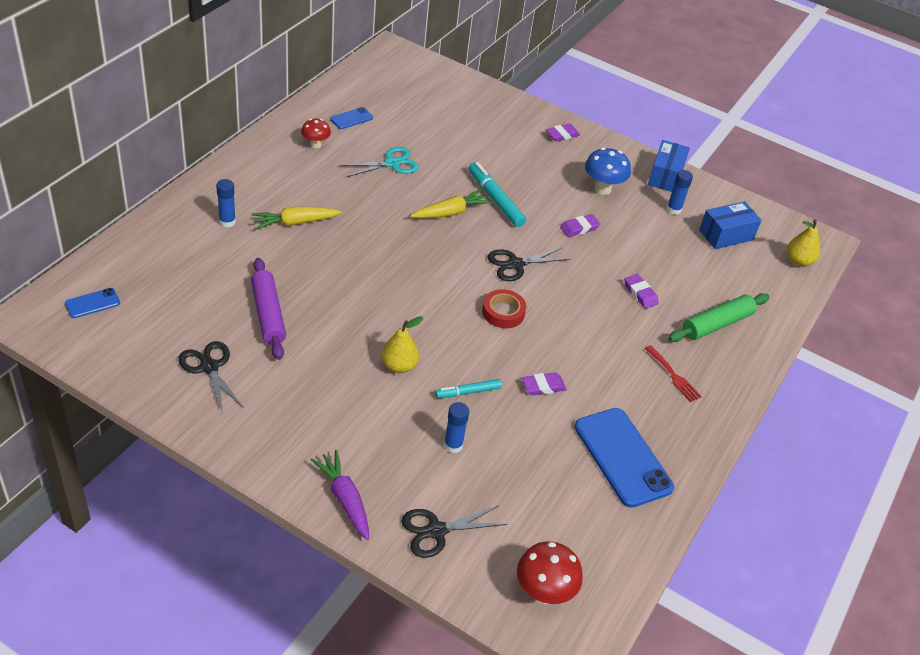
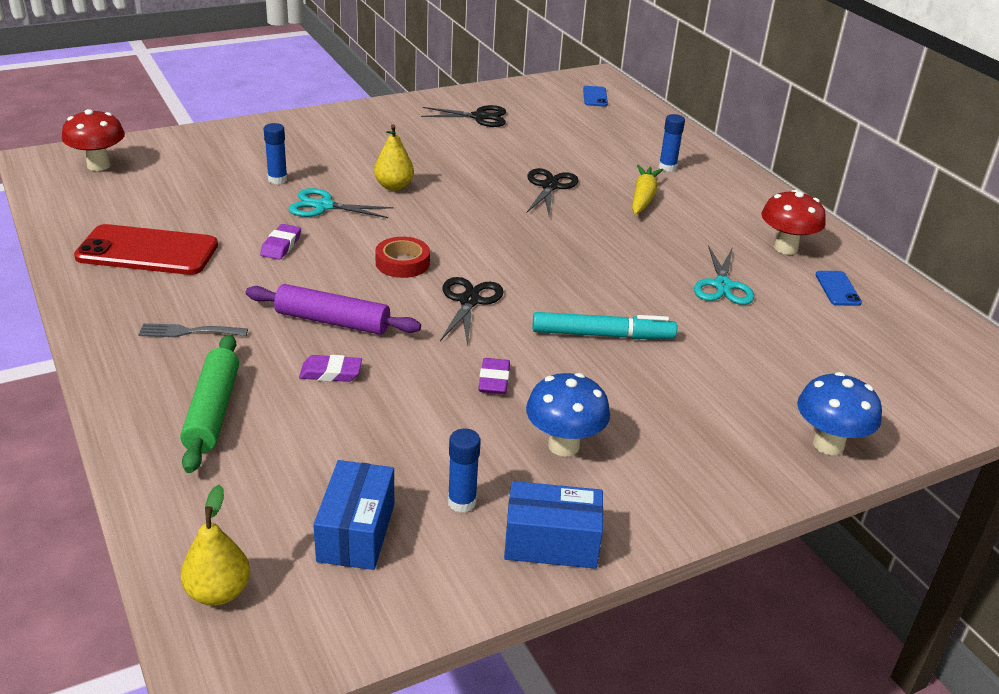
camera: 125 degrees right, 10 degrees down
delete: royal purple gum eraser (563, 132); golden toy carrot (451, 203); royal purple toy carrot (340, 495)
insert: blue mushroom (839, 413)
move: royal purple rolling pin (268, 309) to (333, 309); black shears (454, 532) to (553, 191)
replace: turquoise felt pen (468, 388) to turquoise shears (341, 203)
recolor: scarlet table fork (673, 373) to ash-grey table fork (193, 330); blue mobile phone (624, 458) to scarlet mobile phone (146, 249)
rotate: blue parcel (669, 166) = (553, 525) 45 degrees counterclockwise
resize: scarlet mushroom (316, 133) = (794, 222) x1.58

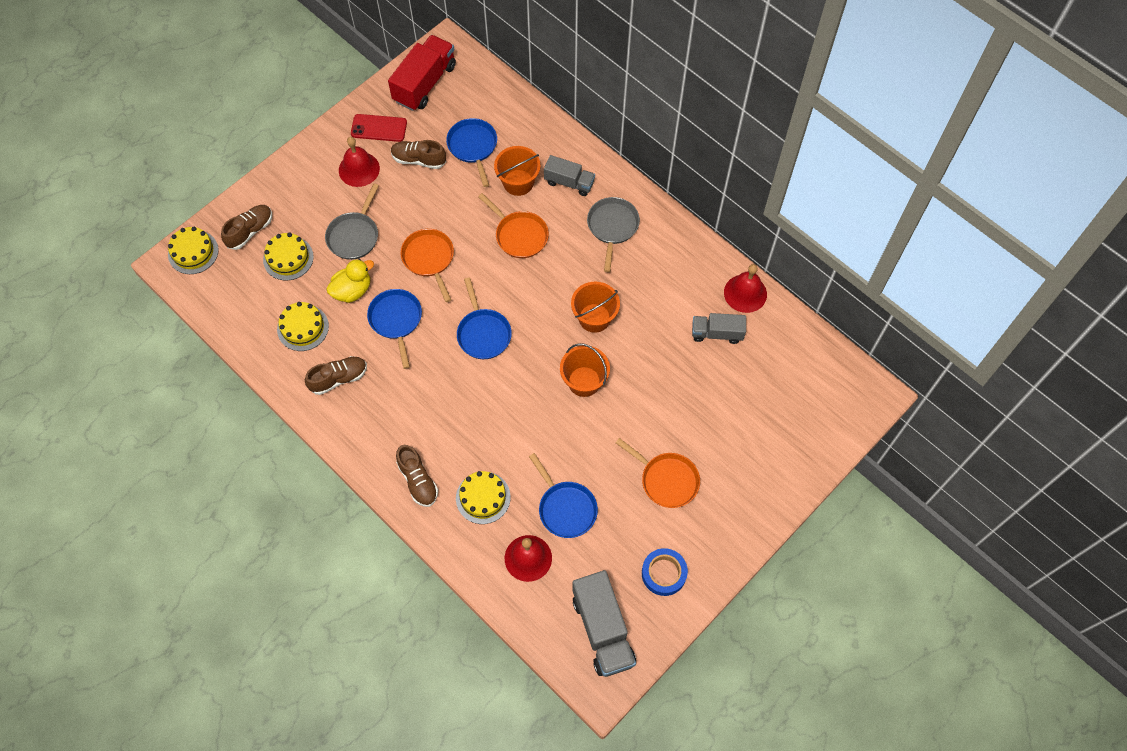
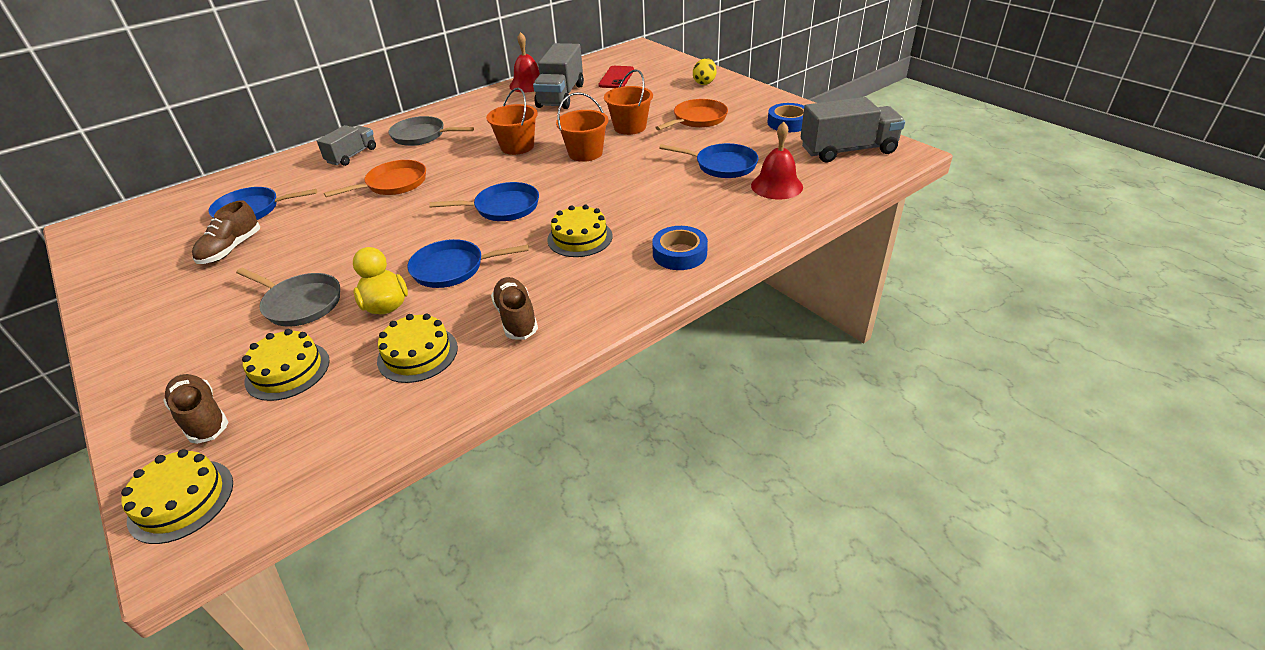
camera: 80 degrees left, 25 degrees down
delete: scarlet lorry (422, 73); scarlet school bell (359, 162); orange-coloured pan (427, 265)
insert: golden egg (705, 71)
move: scarlet mobile phone (379, 128) to (616, 77); orange-coloured sand bucket (517, 171) to (628, 102); golden gateau (483, 497) to (580, 231)
replace: brown sneaker (417, 476) to blue tape (680, 248)
rotate: blue pan (563, 495) = (708, 160) 45 degrees clockwise
resize: ash-grey lorry (719, 328) = (558, 76) x1.64

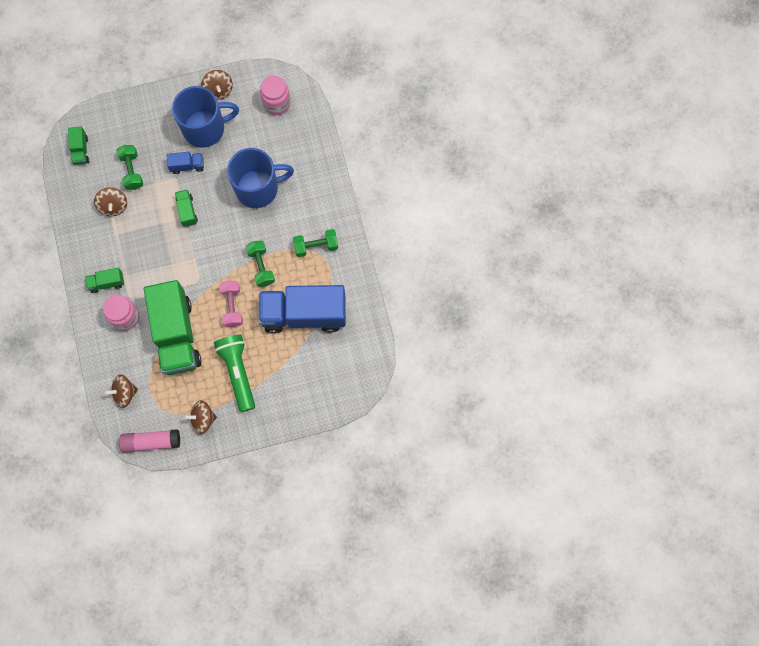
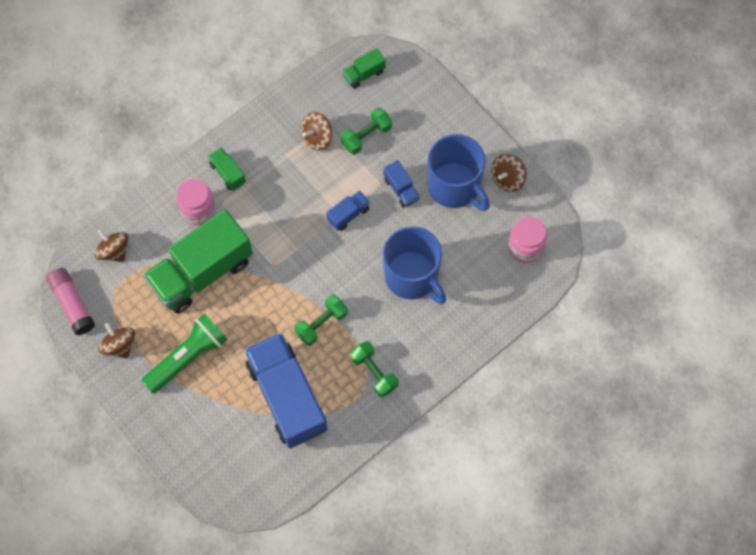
camera: 65 degrees right, 5 degrees down
delete: pink free weight (231, 304)
recolor: leaf-green lorry (186, 208) to blue lorry (348, 210)

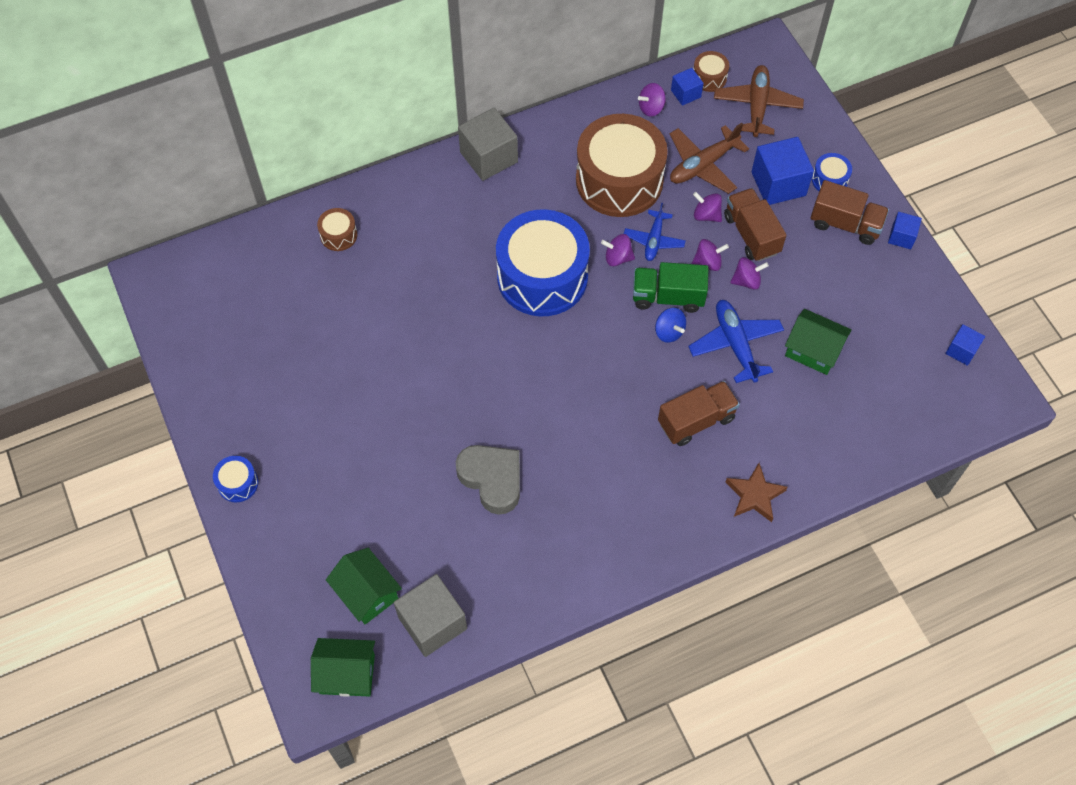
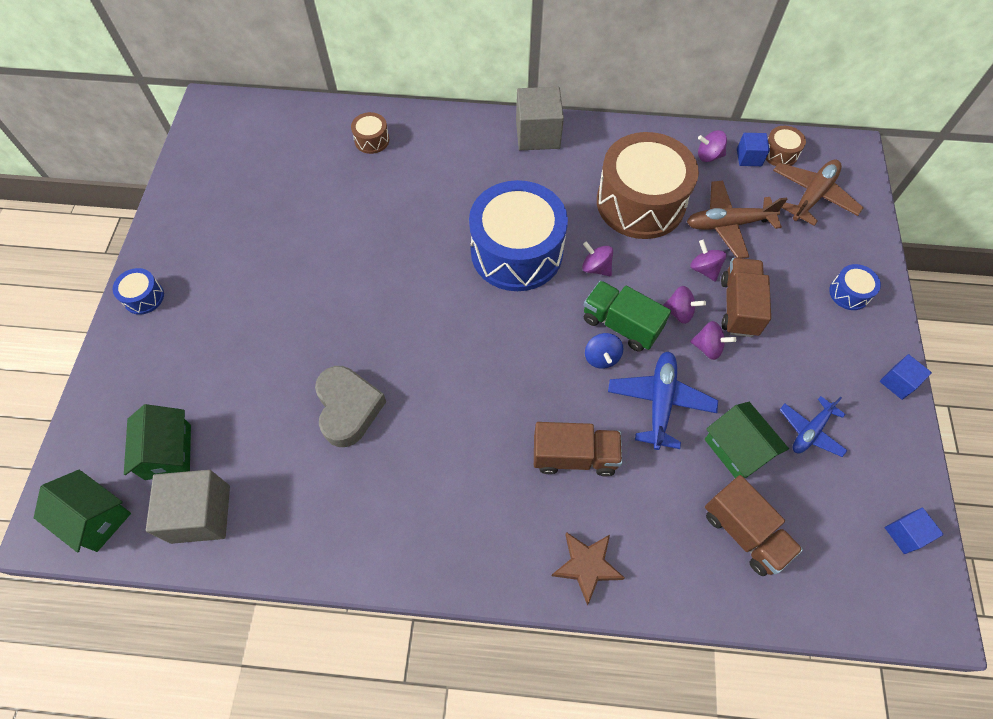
camera: 30 degrees right, 0 degrees up
delete: blue block (782, 171)
move: brown lorry (850, 212) to (754, 525); blue toy plane (655, 232) to (813, 426)

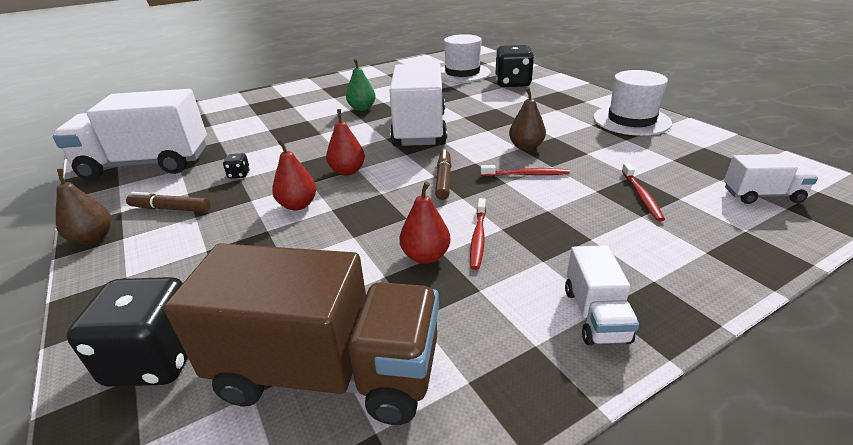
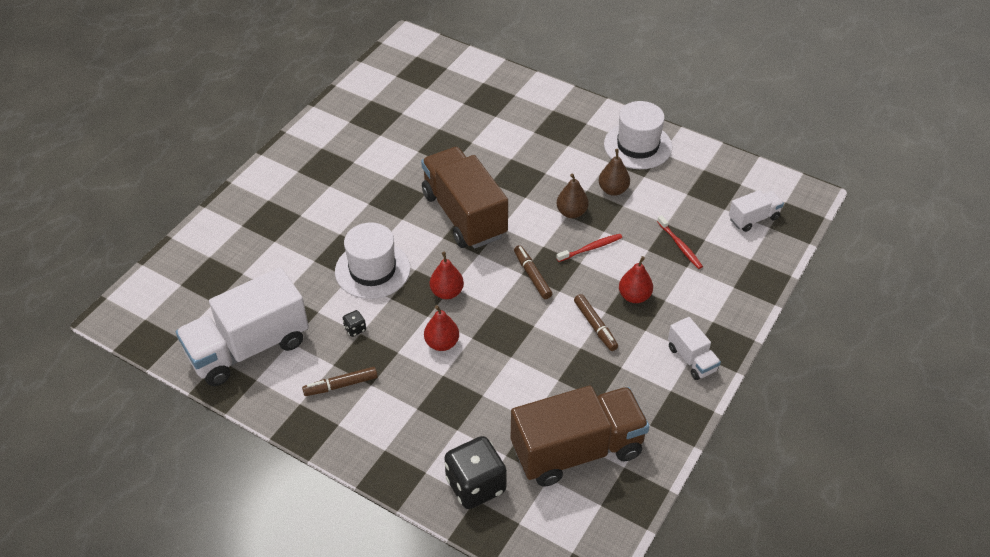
camera: 30 degrees left, 15 degrees up
delete: black game die (514, 66); leaf-green toy pear (361, 85)
move: pure white hat (466, 58) to (372, 260); brown toy pear (84, 207) to (614, 172); scarlet toy pear (425, 223) to (636, 279)
replace: scarlet dental brush (478, 234) to brown felt pen (596, 322)
recolor: pure white lorry (418, 104) to brown lorry (464, 198)

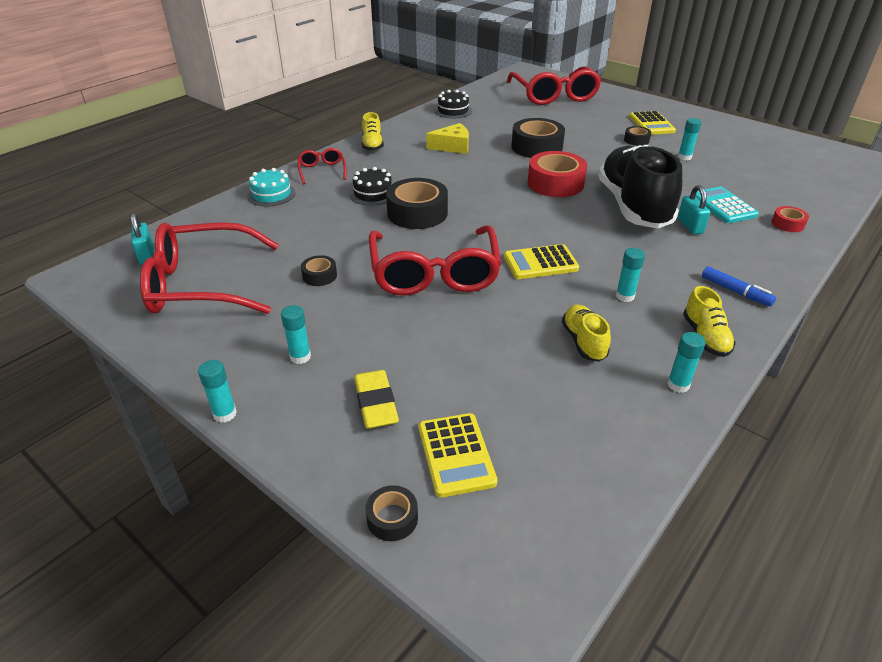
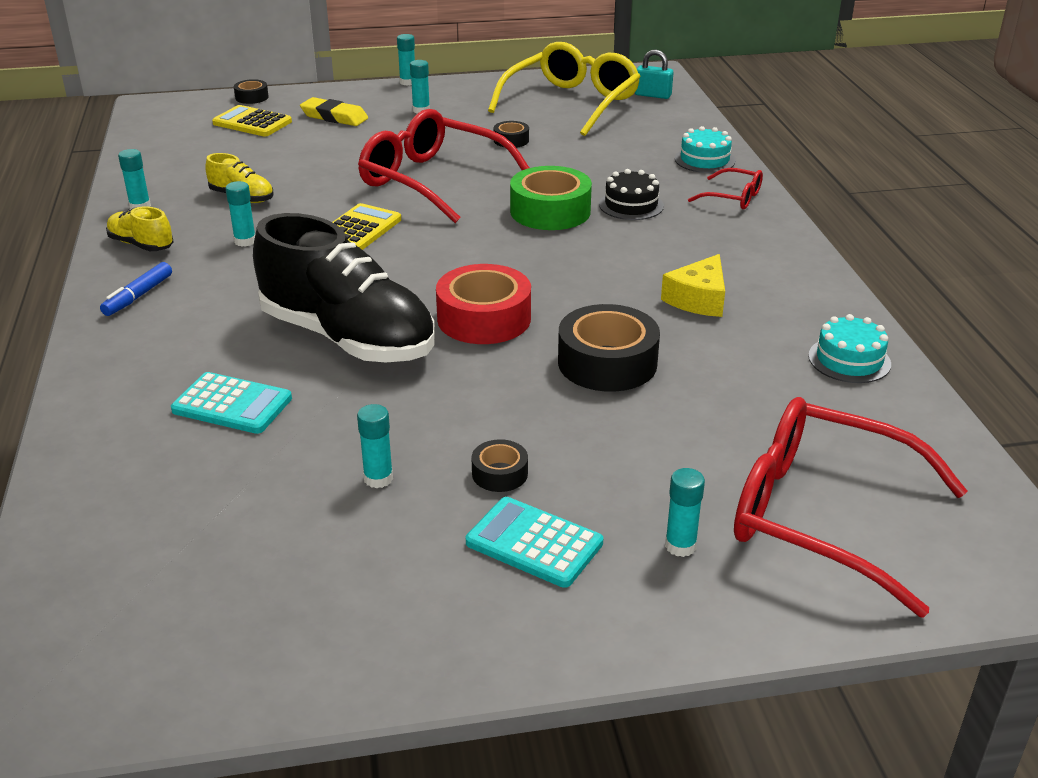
camera: 130 degrees right, 5 degrees down
delete: golden sneaker (373, 131); turquoise padlock (694, 209); scarlet tape (790, 219)
insert: turquoise glue stick (685, 512)
recolor: black gateau (453, 104) to turquoise gateau (849, 348); golden pocket calculator (652, 123) to turquoise pocket calculator (534, 542); black tape (417, 203) to leaf-green tape (551, 198); scarlet spectacles (209, 268) to golden spectacles (564, 89)
rotate: blue felt pen (739, 286) = (136, 289) 60 degrees counterclockwise

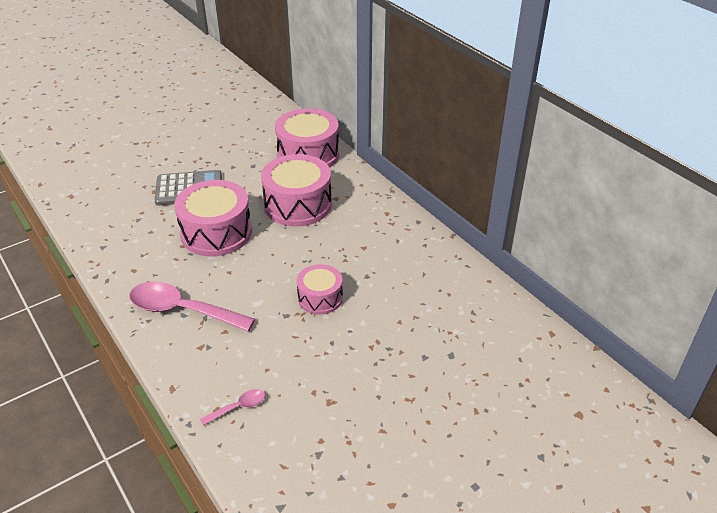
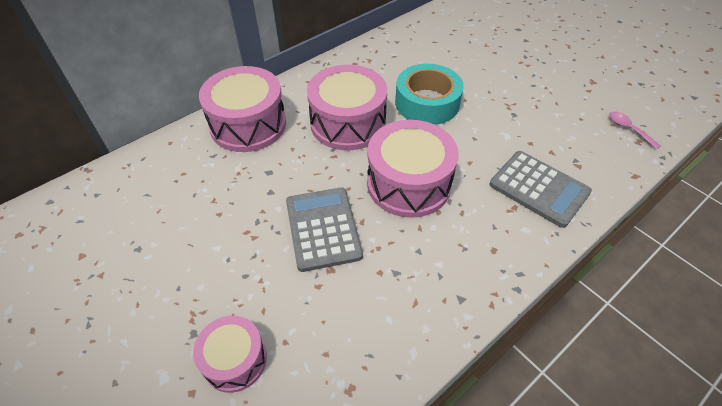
camera: 95 degrees left, 10 degrees up
insert: turquoise tape (429, 94)
move: pink drum (320, 289) to (230, 354)
replace: pink spoon (192, 306) to ash-grey pocket calculator (541, 189)

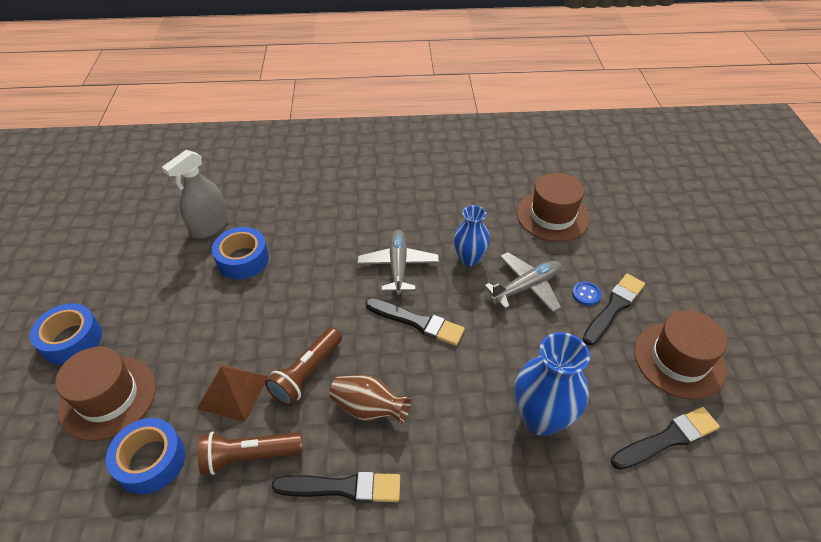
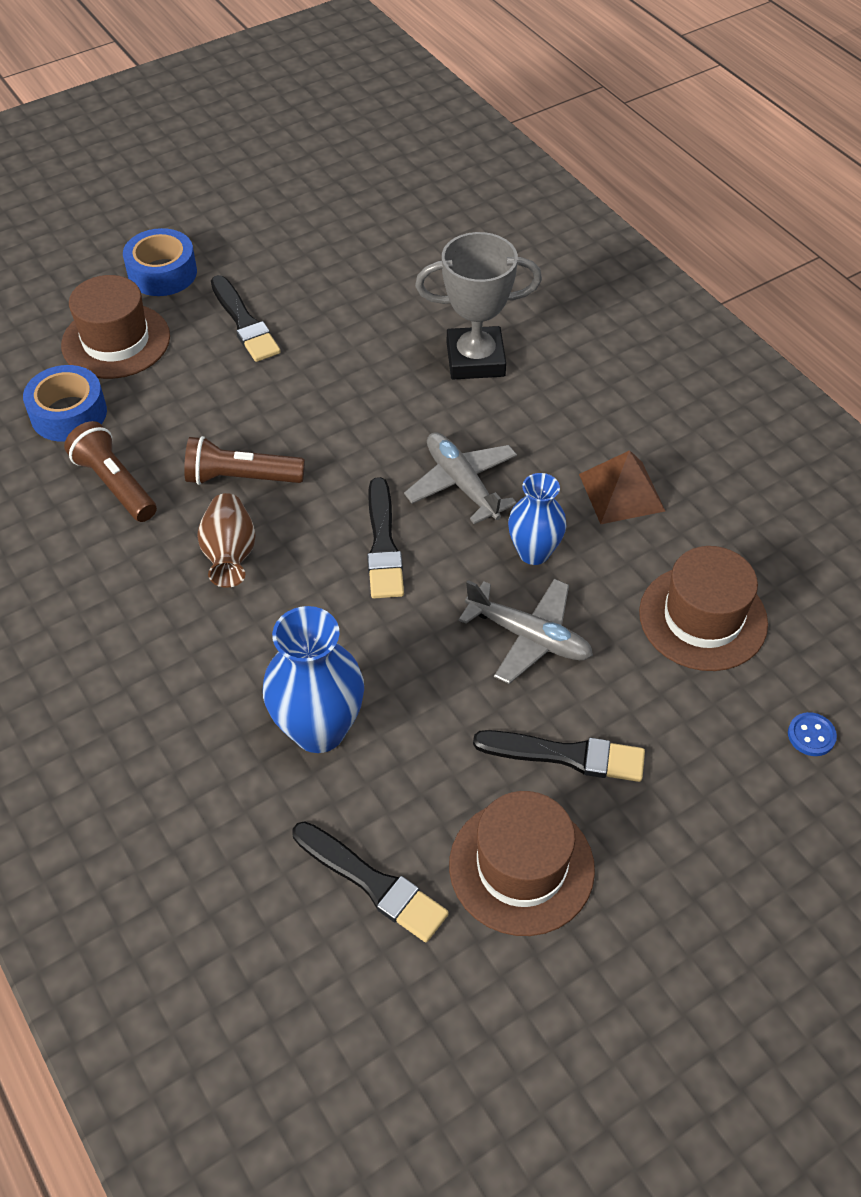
camera: 60 degrees right, 5 degrees up
delete: ash-grey spray bottle (195, 194); blue tape (240, 253)
insert: ash-grey prize cup (478, 306)
move: blue sewing button (586, 294) to (812, 734); brown pyramid shape (232, 393) to (622, 487); black paint brush (335, 487) to (246, 318)
rotate: ash-grey toy plane (398, 262) = (460, 478) 90 degrees counterclockwise

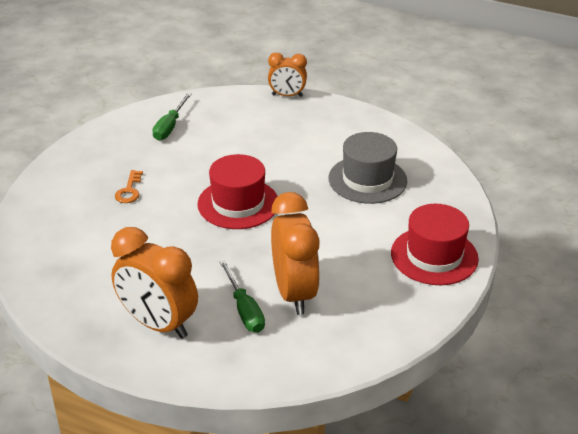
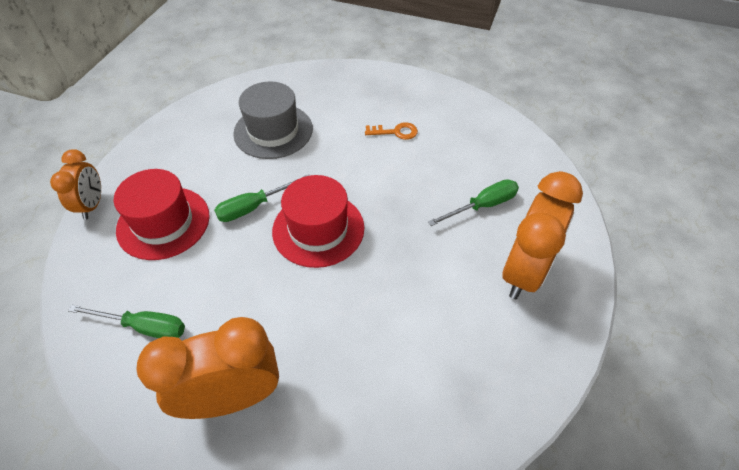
camera: 95 degrees left, 15 degrees up
insert: leaf-green hand screwdriver (262, 198)
move: orange-coloured door key (129, 186) to (391, 131); orange-coloured bedside clock (295, 253) to (207, 368); scarlet hat (435, 244) to (162, 214)

